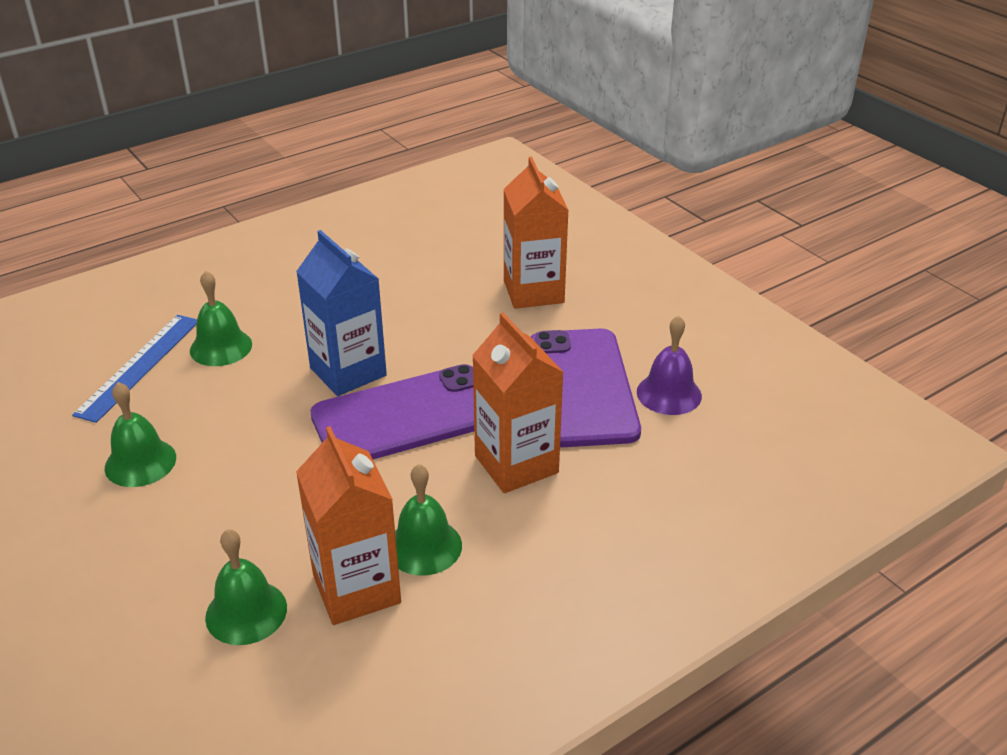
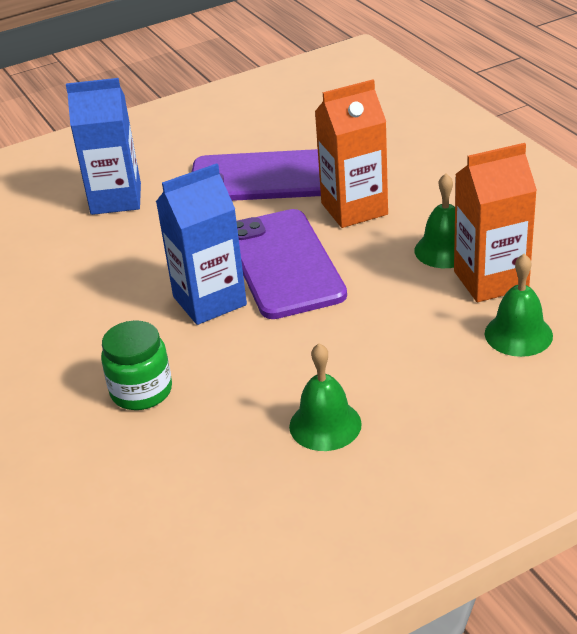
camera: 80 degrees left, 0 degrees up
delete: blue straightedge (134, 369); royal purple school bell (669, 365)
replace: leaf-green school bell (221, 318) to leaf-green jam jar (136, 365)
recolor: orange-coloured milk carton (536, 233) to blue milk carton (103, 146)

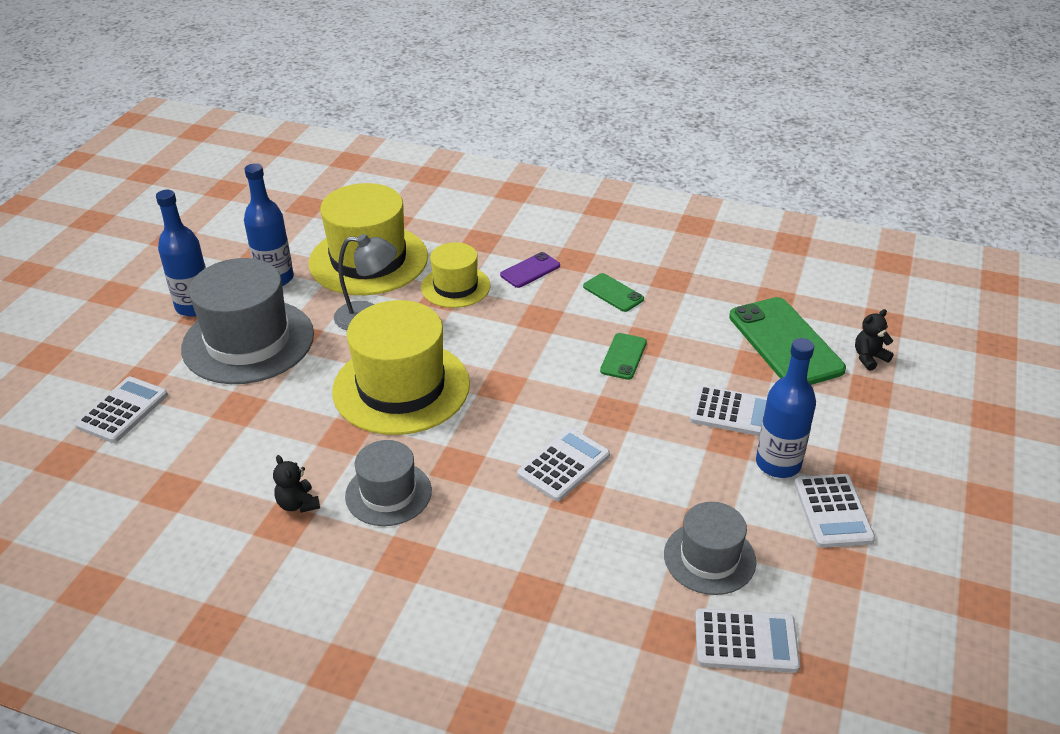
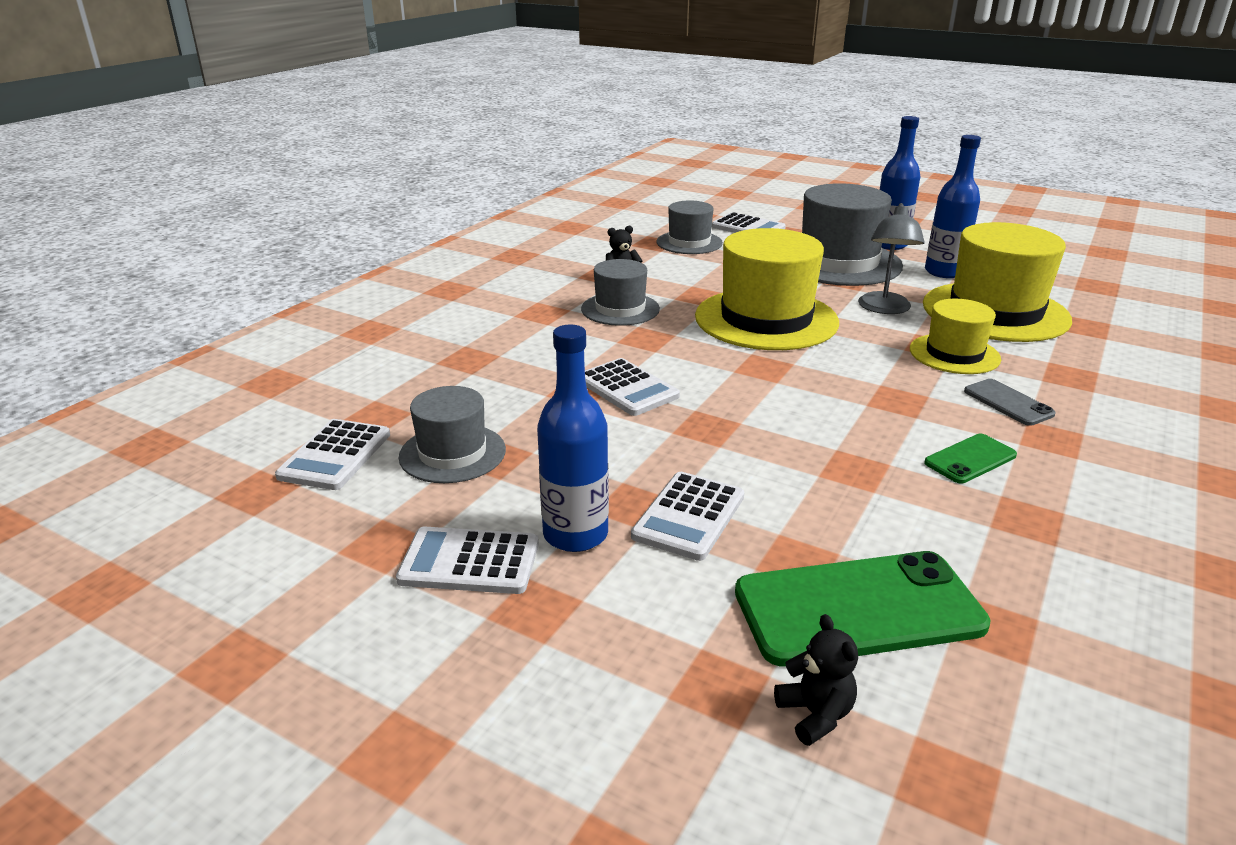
camera: 100 degrees right, 10 degrees down
delete: leaf-green mobile phone (623, 356)
insert: ash-grey hat (689, 227)
recolor: royal purple mobile phone (530, 270) to ash-grey mobile phone (1010, 402)

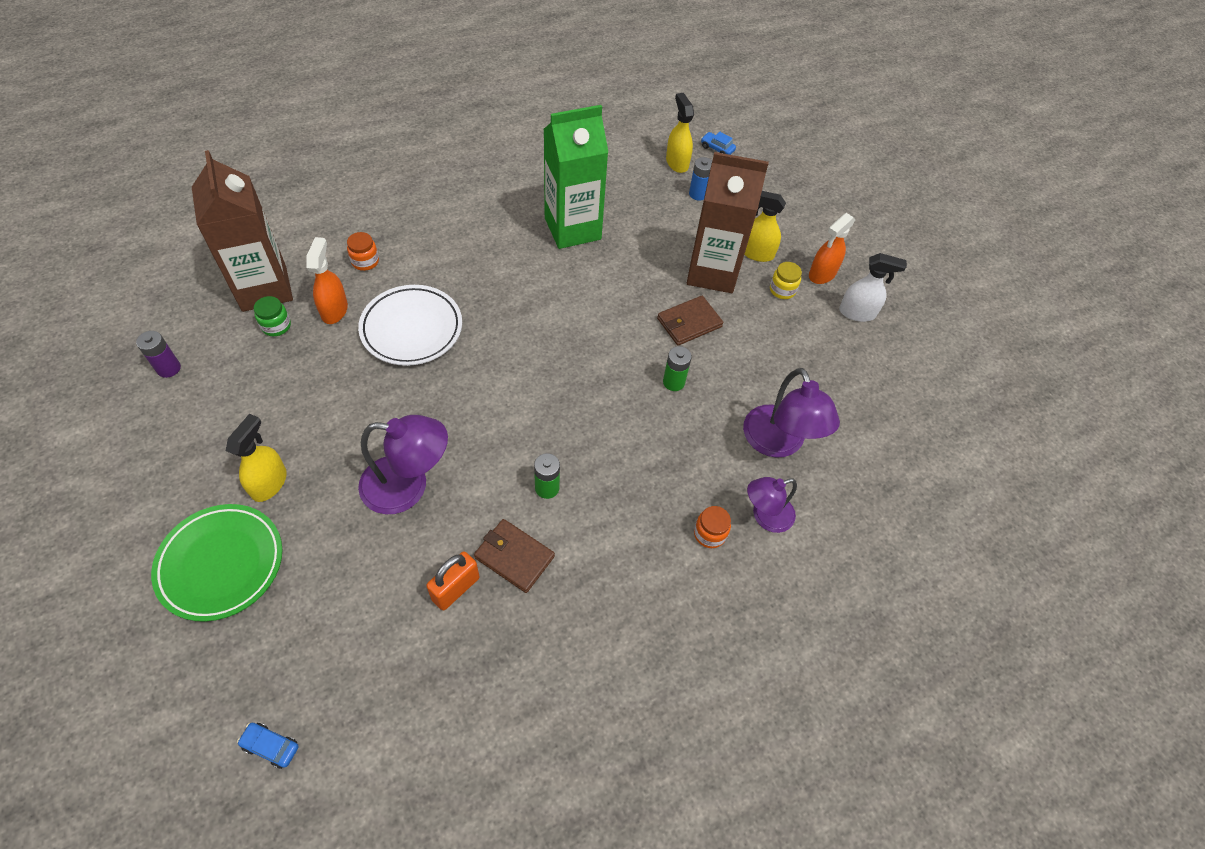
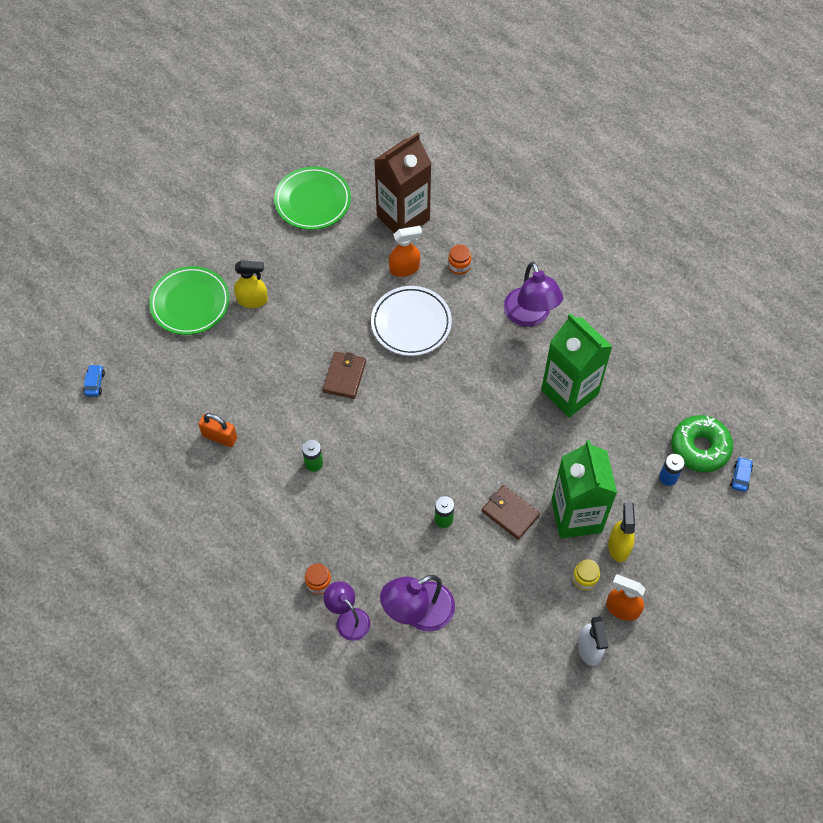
camera: 75 degrees right, 5 degrees up
delete: leaf-green jam jar (272, 316)
move: royal purple lamp (403, 464) to (533, 294); brown billfold (514, 556) to (344, 375)
replace: golden spray bottle (680, 133) to leaf-green doughnut (702, 443); royal purple battery (158, 354) to leaf-green plate (312, 198)
recolor: brown milk carton (728, 222) to leaf-green milk carton (584, 489)

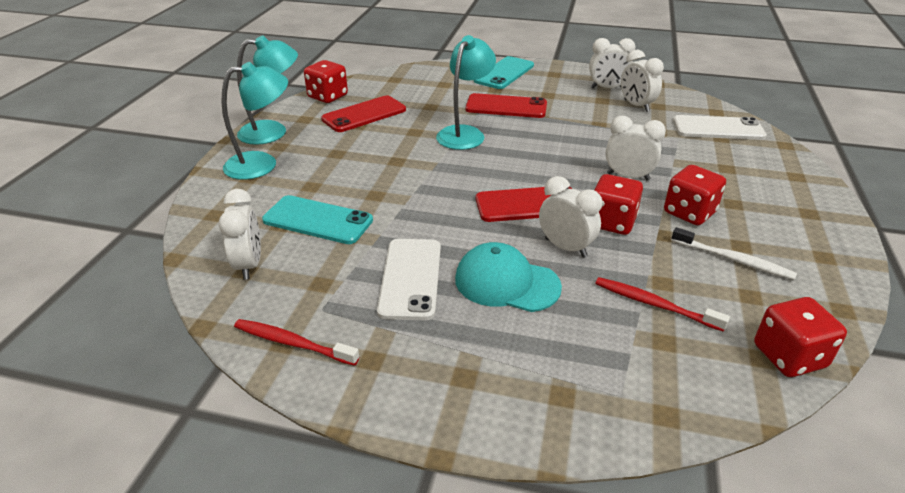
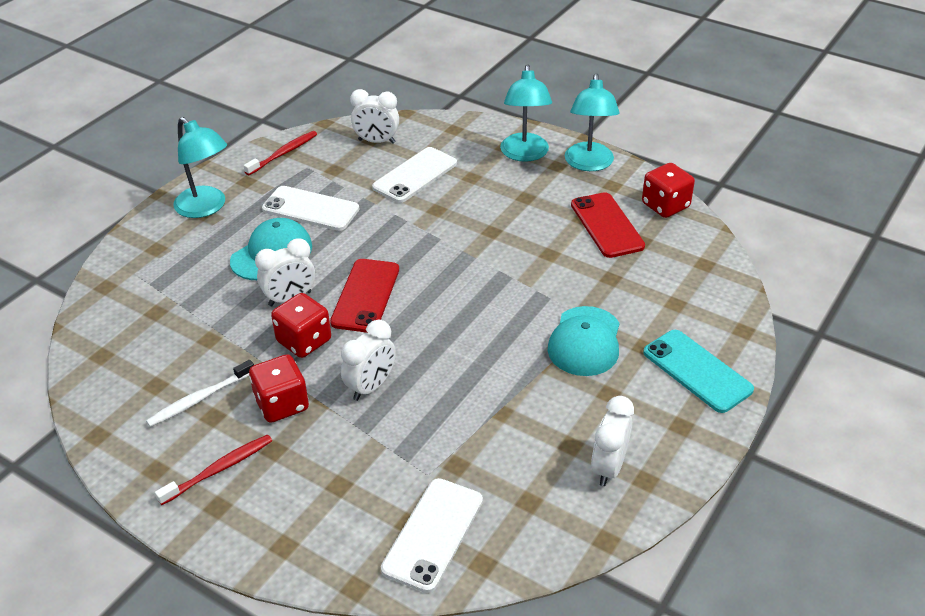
camera: 110 degrees right, 5 degrees up
delete: pure white bedside clock (642, 81); scarlet game die (800, 337)
move: turquoise lamp (466, 92) to (200, 167); scarlet dental brush (662, 304) to (213, 469)
replace: scarlet mobile phone (506, 105) to turquoise baseball cap (584, 341)
recolor: turquoise mobile phone (317, 219) to pure white mobile phone (414, 175)

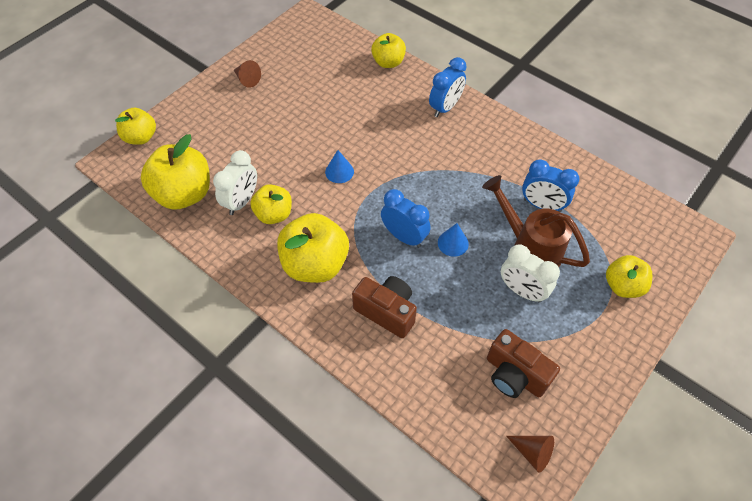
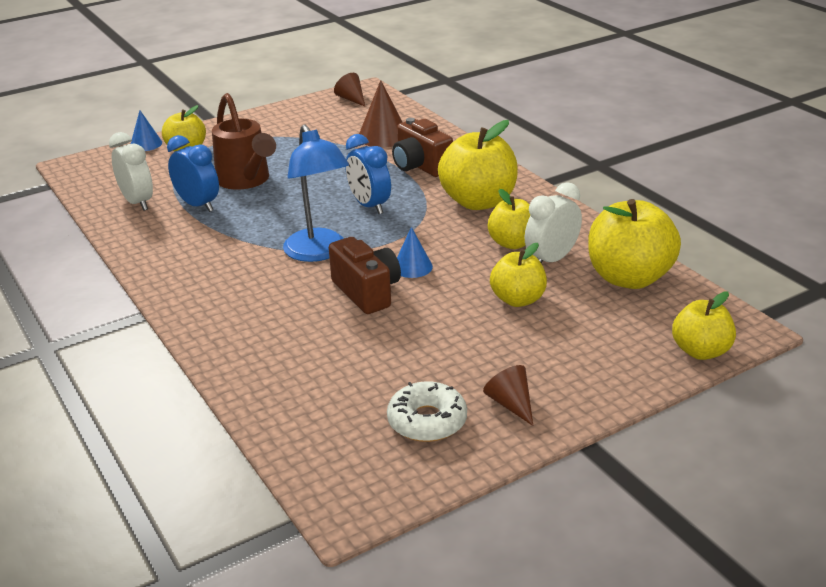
camera: 160 degrees left, 25 degrees down
delete: blue bedside clock (448, 87)
insert: brown cone (380, 113); blue lamp (316, 193); pure white doughnut (427, 411)
move: golden apple (388, 50) to (518, 275); blue cone (453, 240) to (146, 131); pure white bedside clock (530, 273) to (131, 171); brown compact camera (523, 363) to (365, 275)

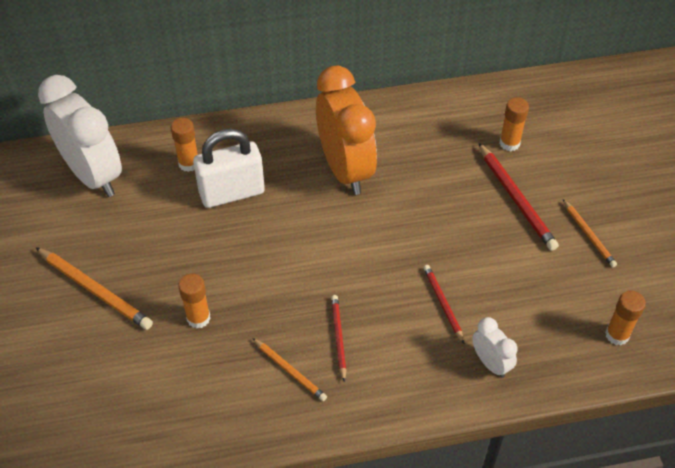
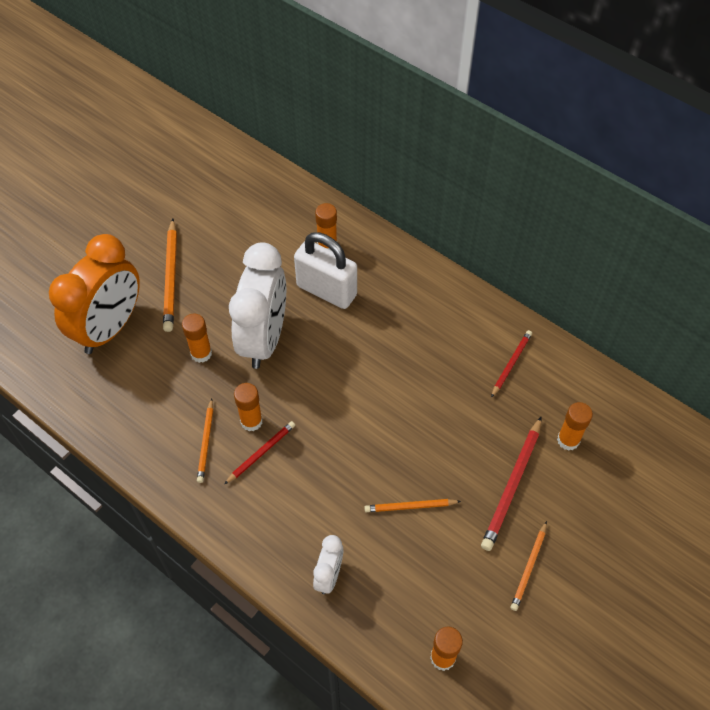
camera: 50 degrees right, 5 degrees up
insert: orange-coloured glue stick (248, 407); orange-coloured lead pencil (412, 505)
move: orange-coloured bedside clock (346, 130) to (94, 294); pure white bedside clock (80, 136) to (257, 305); scarlet lead pencil (443, 304) to (511, 364)

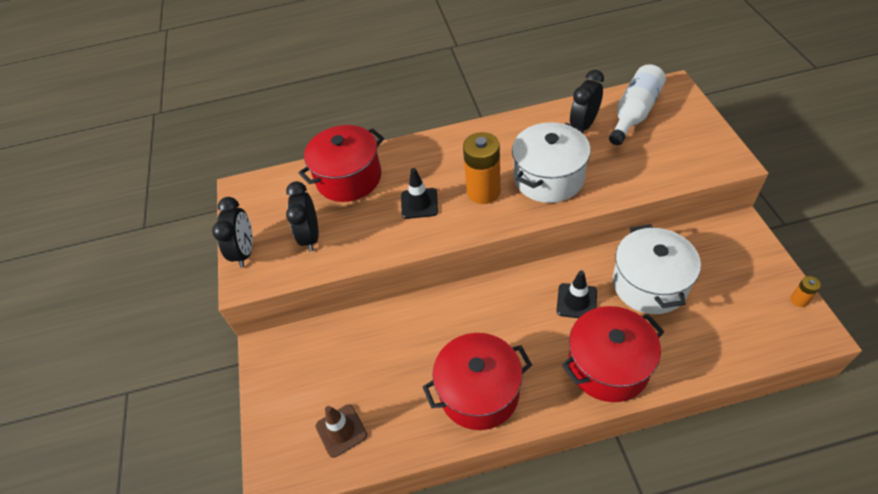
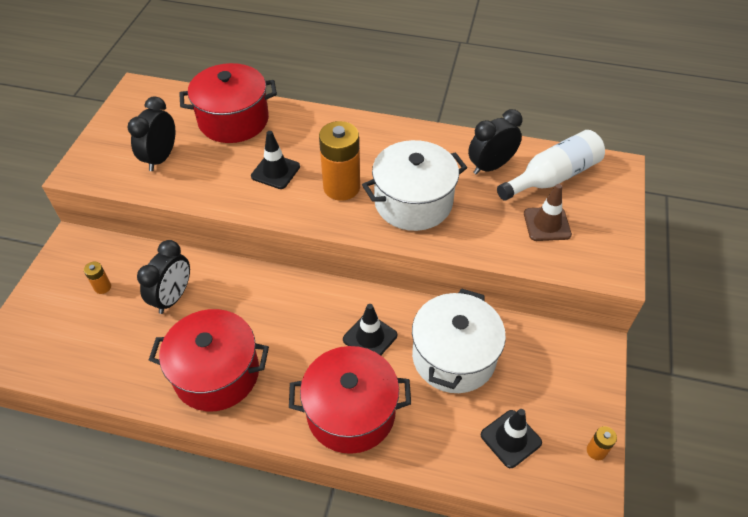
camera: 20 degrees right, 0 degrees up
insert: orange-coloured battery (97, 278); black safety cone (511, 438)
move: black bedside clock (232, 232) to (163, 277); brown safety cone (341, 431) to (548, 212)

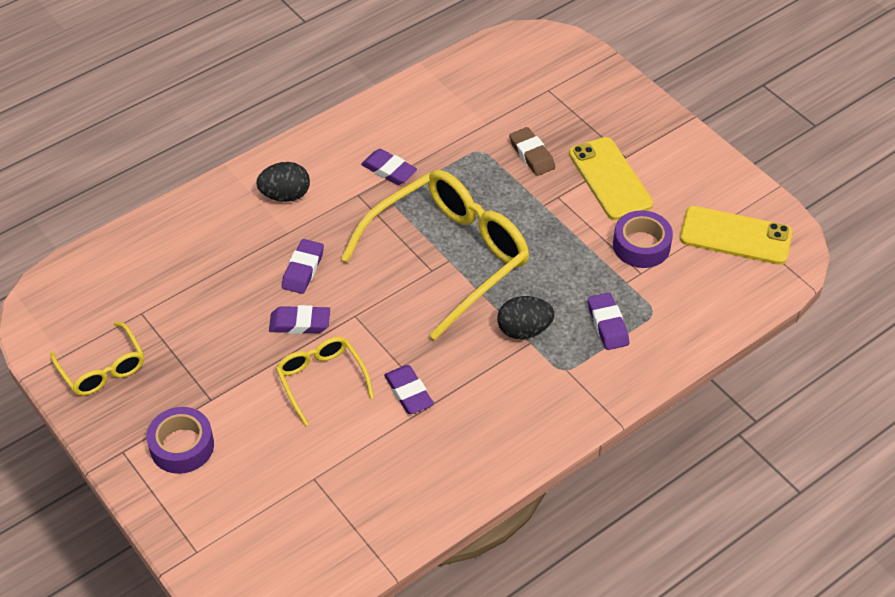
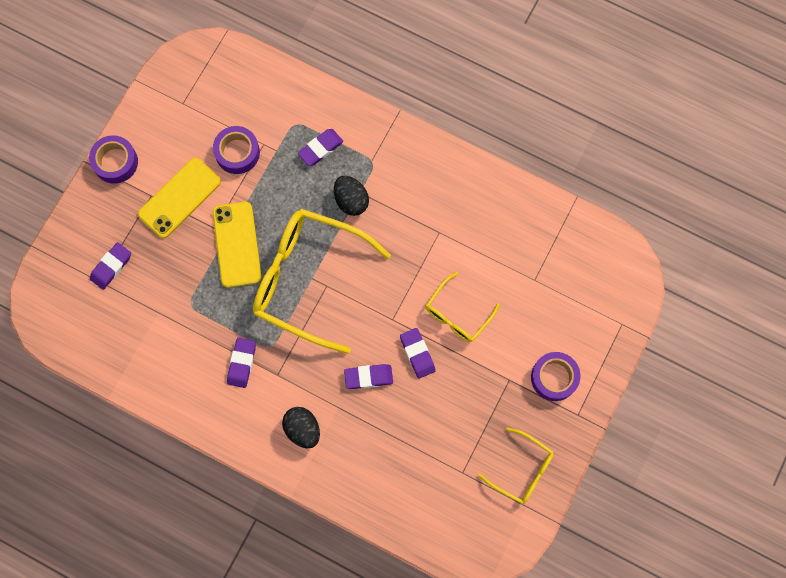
camera: 115 degrees left, 25 degrees up
delete: brown gum eraser (532, 151)
insert: royal purple tape (113, 159)
move: golden mobile phone (736, 235) to (237, 245); royal purple gum eraser (409, 389) to (110, 266)
rotate: golden spectacles (97, 359) = (516, 466) 90 degrees clockwise

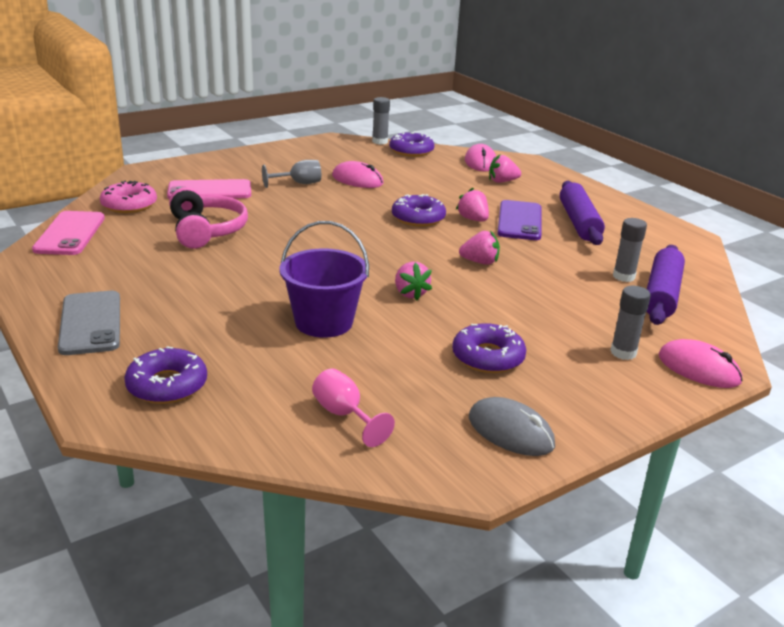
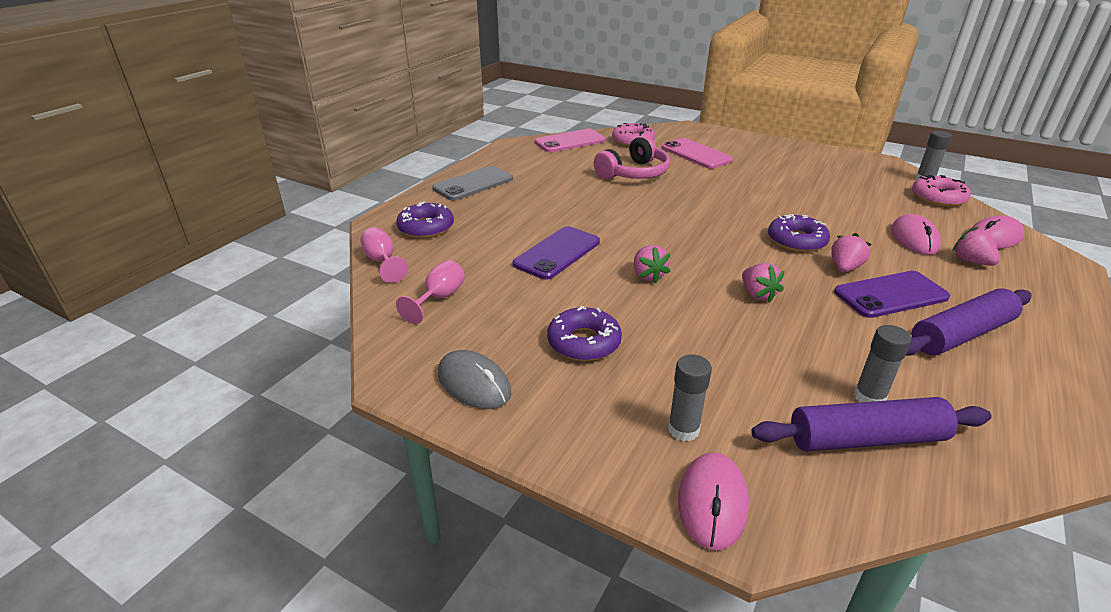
camera: 65 degrees right, 5 degrees up
delete: ash-grey goblet (291, 174)
insert: pink goblet (384, 255)
move: pink mouse (358, 174) to (916, 234)
replace: royal purple sand bucket (324, 279) to royal purple mobile phone (556, 253)
recolor: royal purple doughnut (411, 144) to pink doughnut (941, 191)
rotate: pink berry (413, 281) = (652, 264) 60 degrees counterclockwise; ash-grey mouse (512, 426) = (474, 379) 60 degrees counterclockwise

